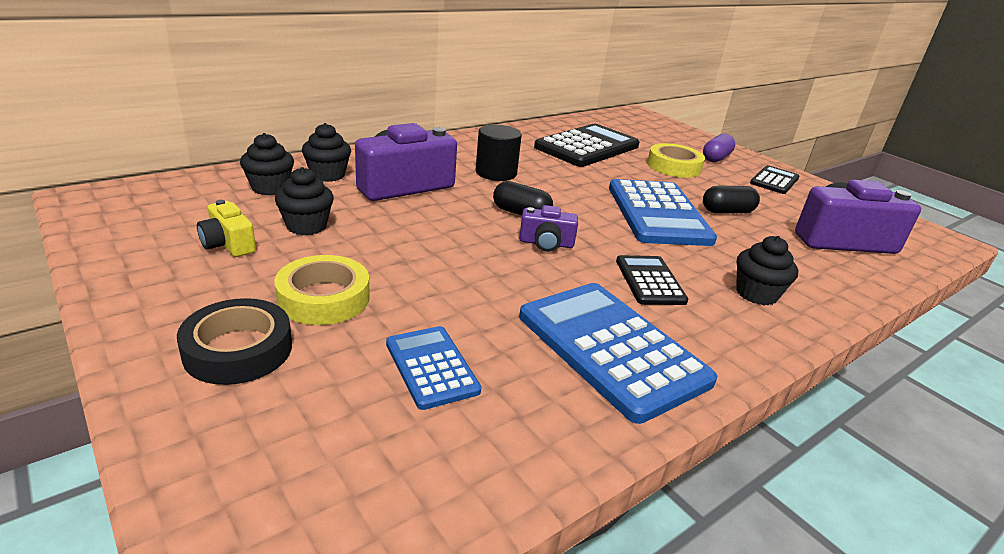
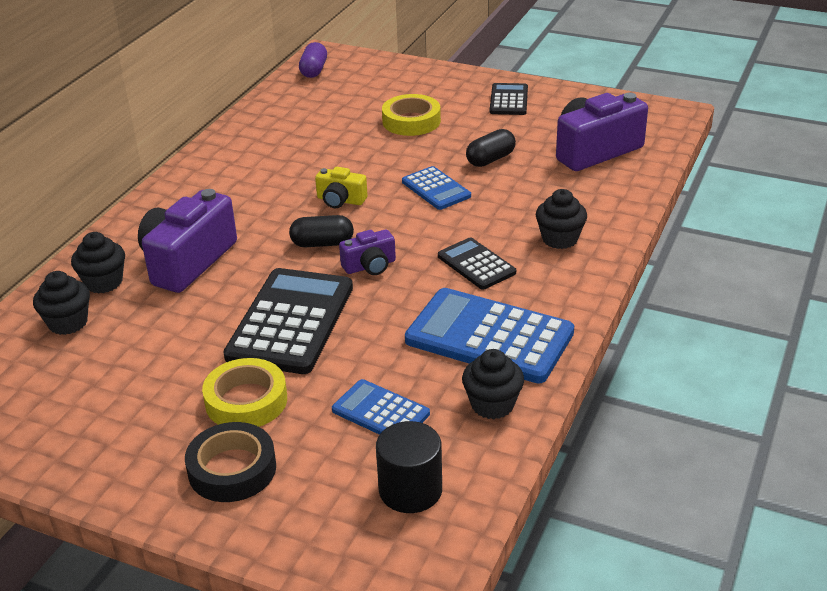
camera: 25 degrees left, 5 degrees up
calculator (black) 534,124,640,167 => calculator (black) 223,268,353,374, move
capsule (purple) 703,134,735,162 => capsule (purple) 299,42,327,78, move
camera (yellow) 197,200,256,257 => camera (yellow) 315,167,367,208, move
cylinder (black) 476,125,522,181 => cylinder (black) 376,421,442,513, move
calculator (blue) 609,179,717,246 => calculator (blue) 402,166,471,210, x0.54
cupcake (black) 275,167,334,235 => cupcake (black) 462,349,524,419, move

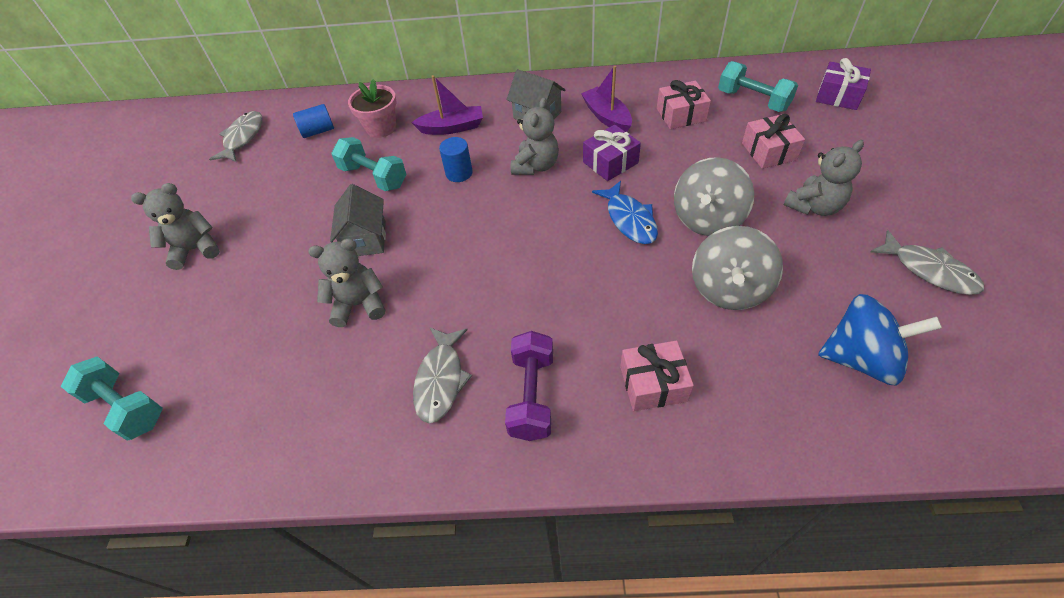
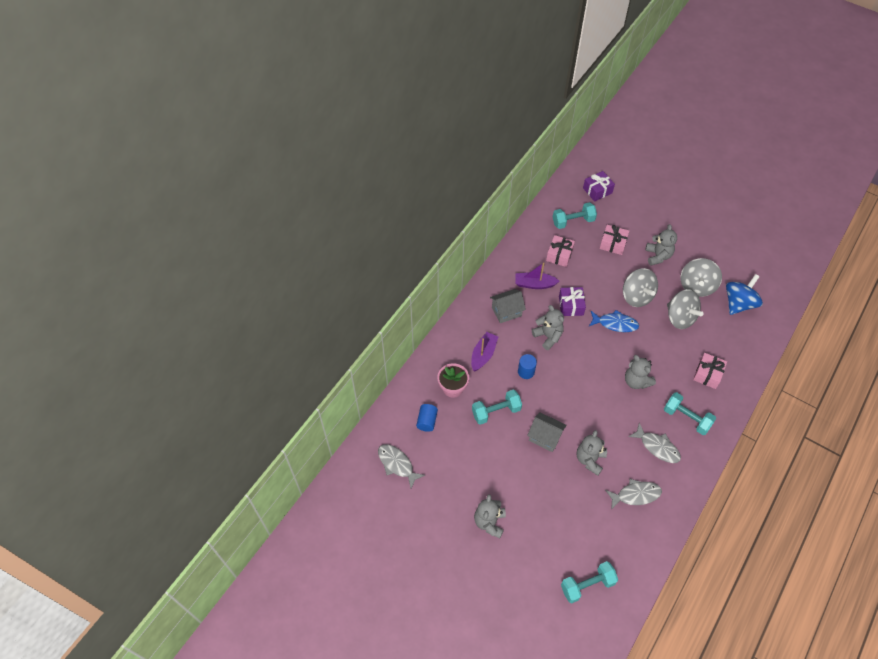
camera: 60 degrees left, 5 degrees up
fish (grey) 870,230,984,295 => fish (grey) 605,479,662,510, move
nothing => teddy bear (grey) 625,355,656,389
dumbbell (purple) 505,331,553,441 => dumbbell (turquoise) 664,392,716,435
nothing => spinning top (grey) 681,258,722,297

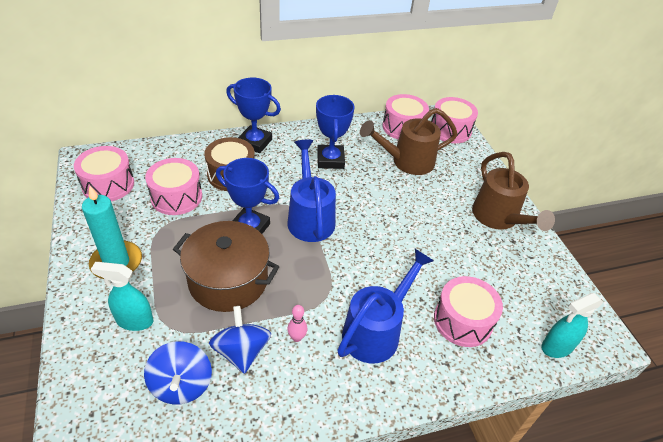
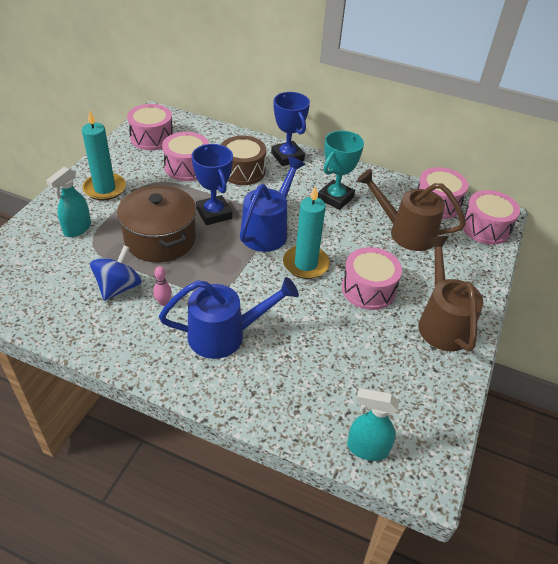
camera: 40 degrees right, 0 degrees up
spray bottle (turquoise) 91,262,154,331 => spray bottle (turquoise) 46,167,91,237, 105 degrees counterclockwise
nothing => candle (turquoise) 283,186,330,279
trophy (blue) 316,95,355,169 => trophy (turquoise) 318,131,364,210
drum (pink) 434,276,503,347 => drum (pink) 342,247,402,310, move
watering can (brown) 472,152,555,231 => watering can (brown) 418,236,483,352, 150 degrees clockwise
spinning top (blue) 144,341,212,405 => nothing

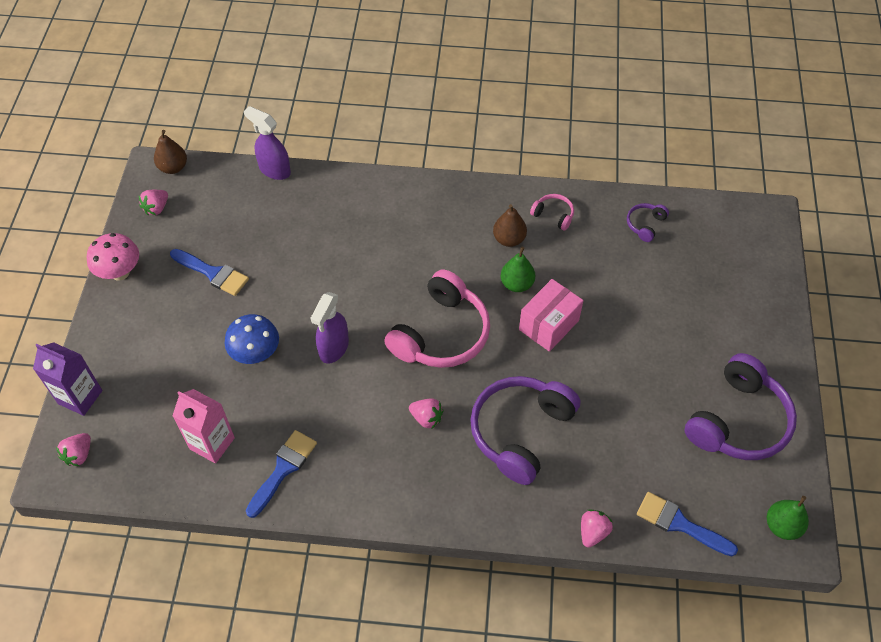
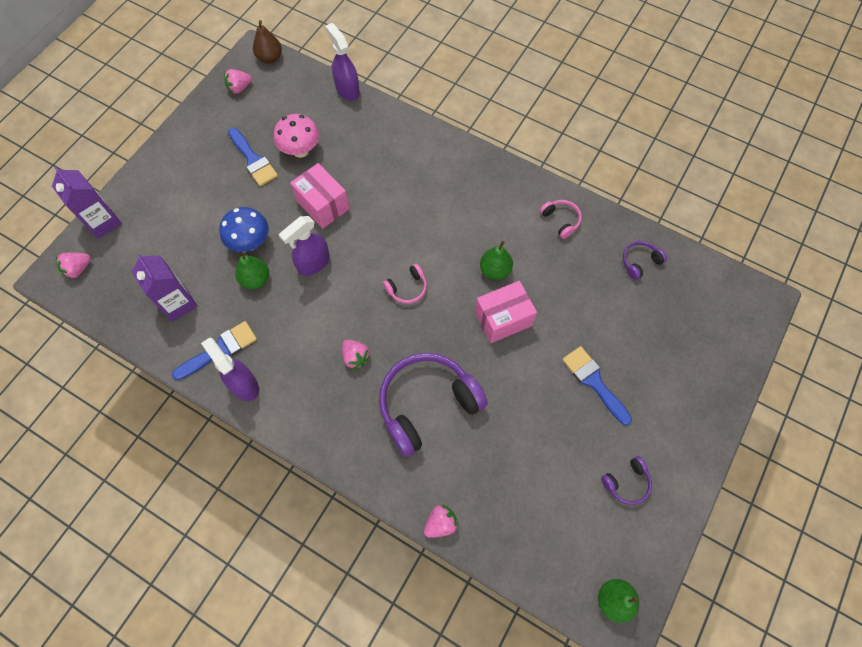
camera: 25 degrees right, 10 degrees up
carton (pink) 173,389,235,464 => carton (purple) 132,254,198,322
nothing => spray bottle (purple) 201,337,259,401
nothing => pear (green) 235,251,269,289
mushroom (pink) 87,233,139,281 => mushroom (pink) 274,114,319,158, move
nothing => box (pink) 290,163,350,229
headphones (pink) 384,270,490,368 => headphones (pink) 383,264,427,304, x0.45
brush (blue) 637,492,738,556 => brush (blue) 562,346,632,425, move
headphones (purple) 684,353,797,460 => headphones (purple) 601,456,652,505, x0.45
pear (brown) 493,204,527,247 => nothing

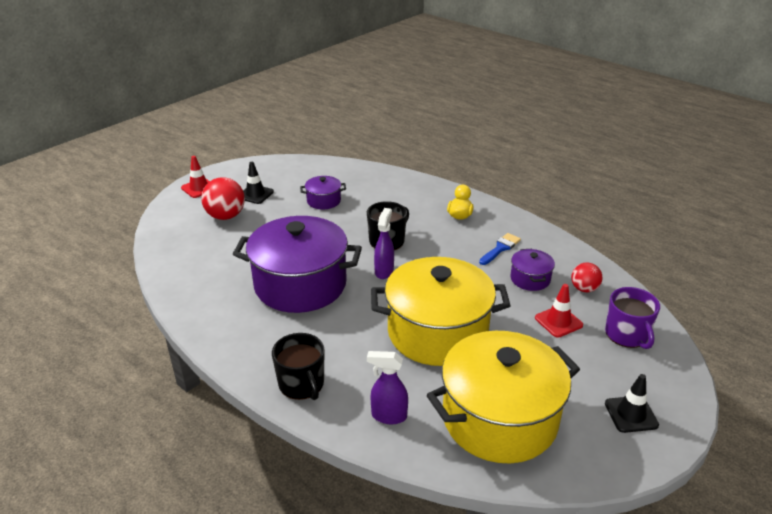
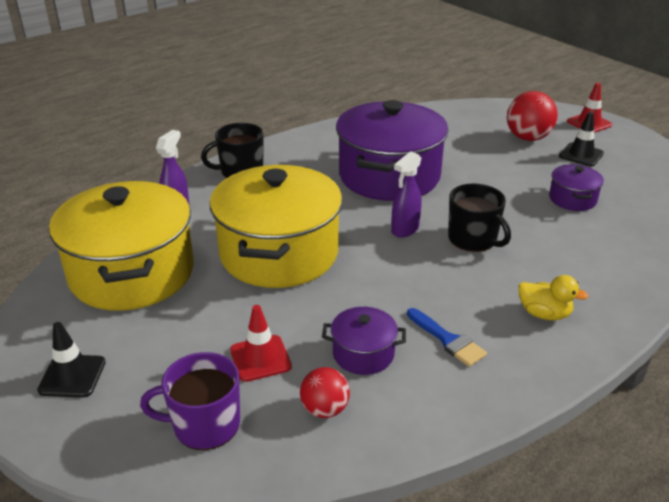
camera: 100 degrees right, 0 degrees up
spray bottle (purple) 374,208,394,279 => spray bottle (purple) 391,151,421,238, 105 degrees clockwise

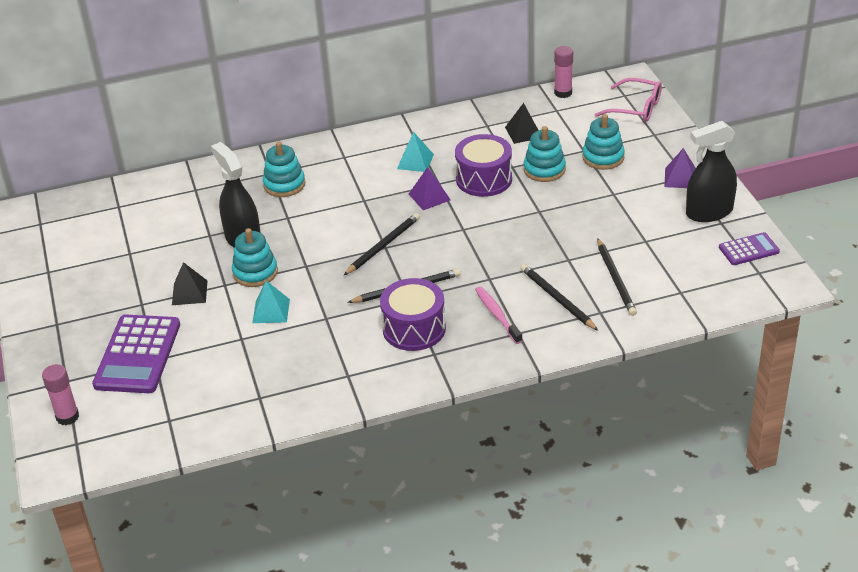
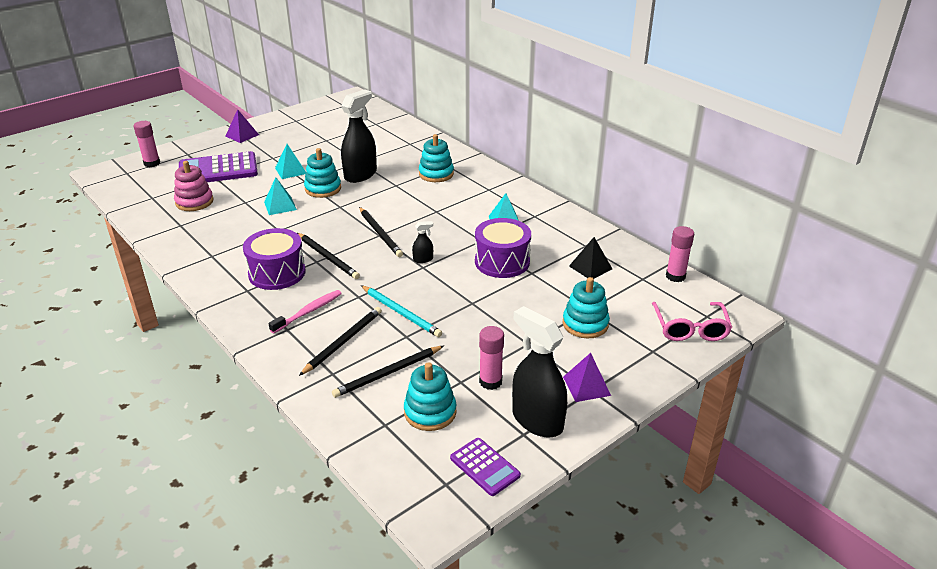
camera: 65 degrees right, 5 degrees down
nothing => stacking toy (pink) 174,161,214,211
pyramid (purple) 409,167,451,210 => pyramid (purple) 226,109,259,143, move
pyramid (black) 172,262,208,305 => pyramid (turquoise) 275,144,306,179
pencil (black) 344,213,420,275 => pencil (black) 359,207,403,257, 45 degrees clockwise
nothing => pencil (turquoise) 361,285,442,337
stacking toy (turquoise) 524,126,566,182 => stacking toy (turquoise) 404,362,457,431, move
nothing => spray bottle (black) 412,221,433,263
nothing => glue stick (pink) 479,326,504,390

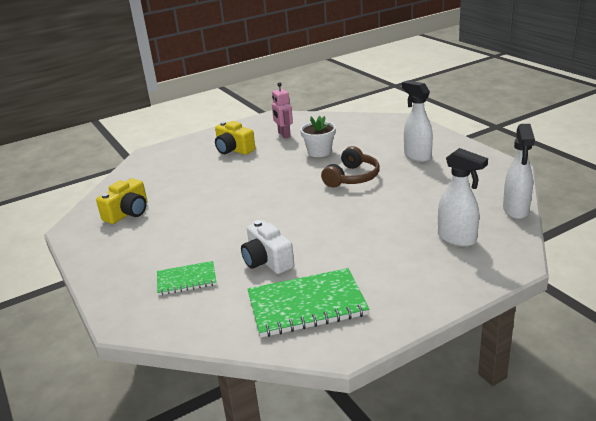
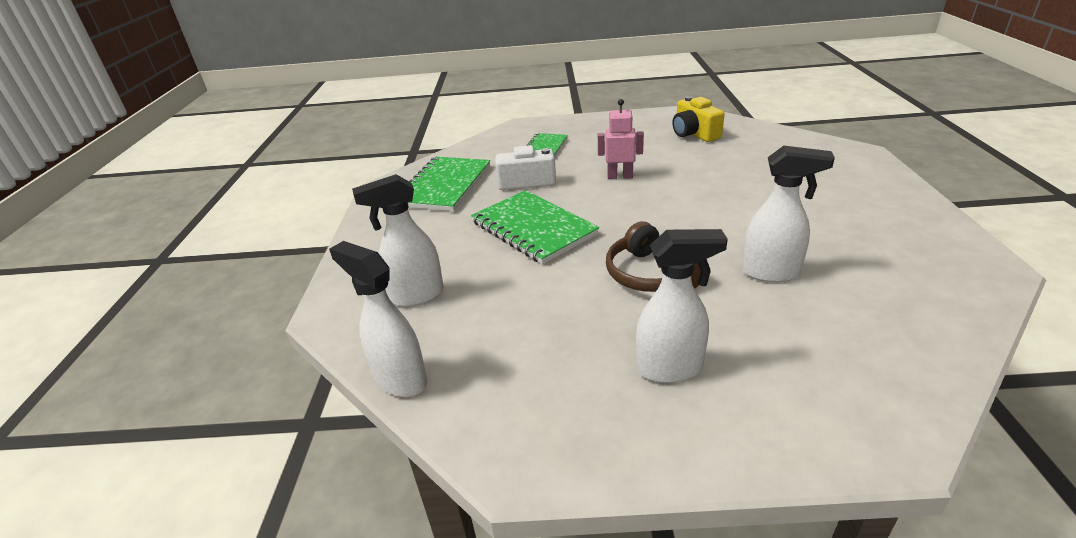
camera: 120 degrees right, 5 degrees up
nothing => notebook (green) 471,190,599,264
robot (pink) 272,82,293,138 => robot (pink) 598,99,644,179, move
flower pot (white) 300,116,336,157 => spray bottle (white) 741,146,835,283
camera (yellow) 215,121,255,155 => nothing

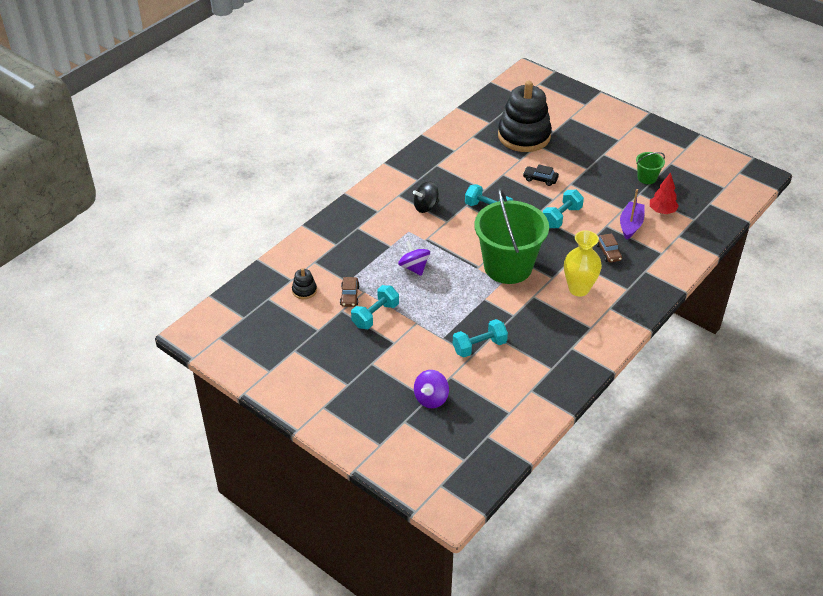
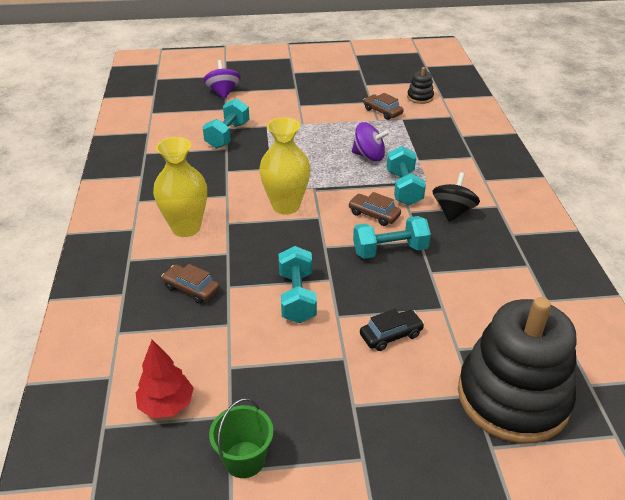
camera: 135 degrees right, 5 degrees down
bucket (green) 474,188,549,284 => vase (yellow) 259,117,311,215
nothing => car (brown) 348,192,401,226
dumbbell (turquoise) 351,285,399,329 => dumbbell (turquoise) 387,146,426,205, move
boat (purple) 620,189,645,240 => nothing

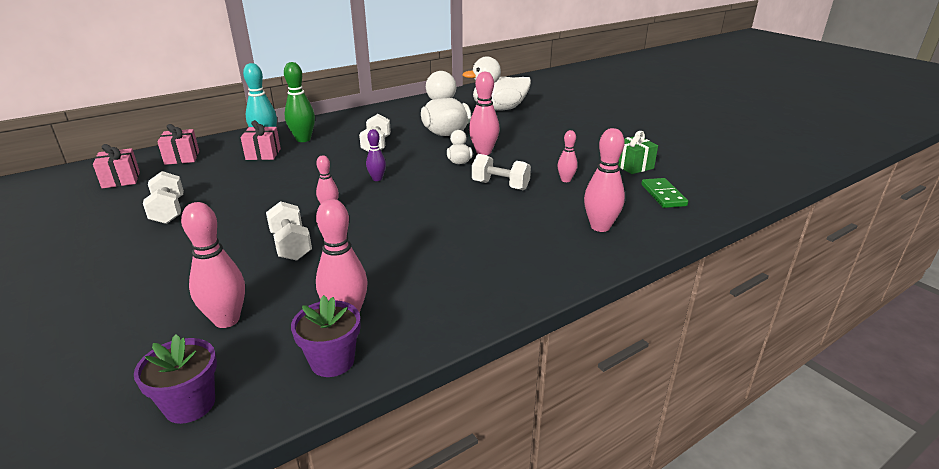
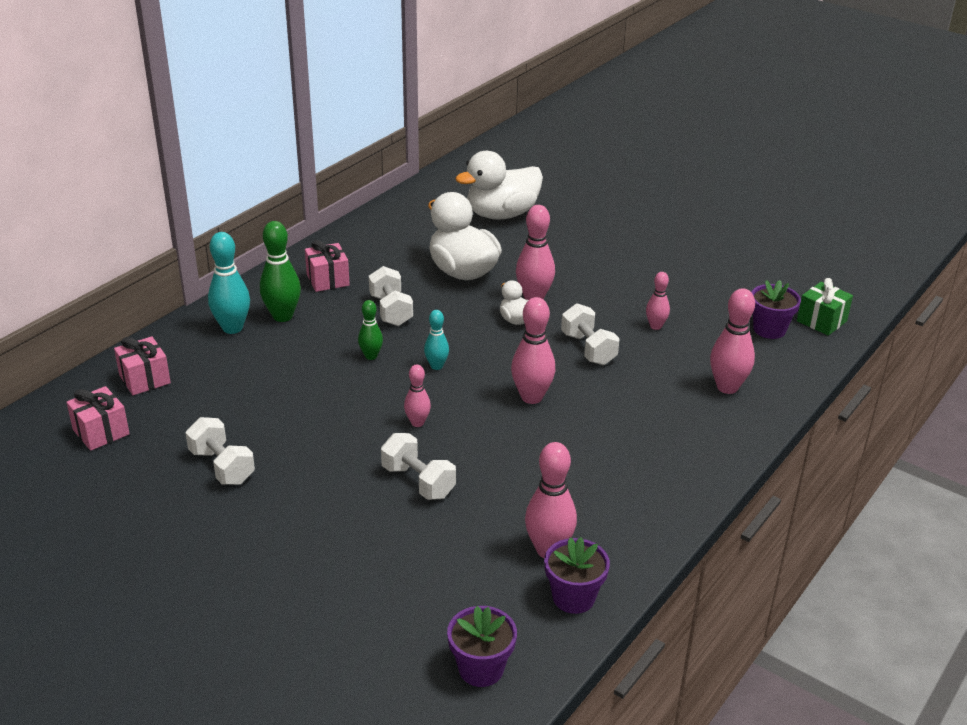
camera: 20 degrees left, 5 degrees up
gift (pink) 241,120,281,160 => gift (pink) 305,240,350,292, move
nothing => bowling pin (green) 358,300,383,360
bowling pin (purple) 366,129,386,181 => bowling pin (turquoise) 424,310,449,370
bowling pin (pink) 181,202,245,328 => bowling pin (pink) 511,297,555,404, move
dumbbell (white) 472,154,531,191 => dumbbell (white) 561,303,620,365, 60 degrees clockwise
domino (green) 641,178,688,208 => flower pot (purple) 751,280,801,339
gift (green) 618,131,658,174 => gift (green) 797,278,853,336, move

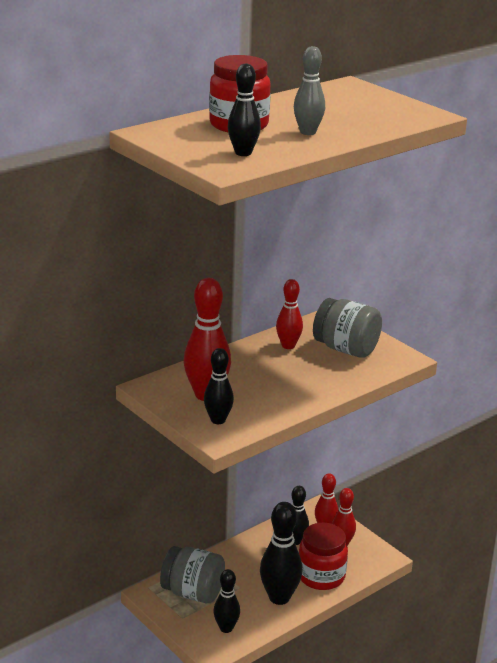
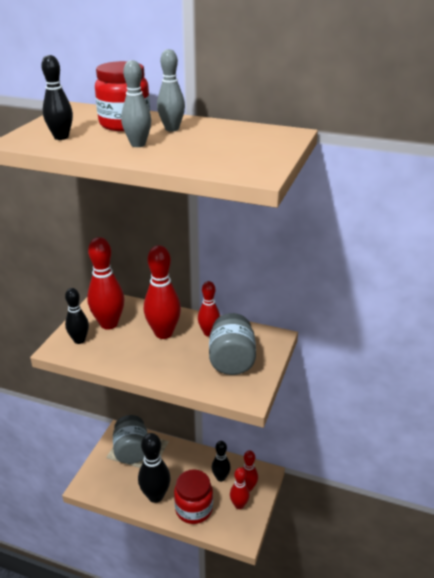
camera: 60 degrees right, 5 degrees up
nothing => bowling pin (red) 144,245,181,339
nothing => bowling pin (grey) 157,49,185,132
bowling pin (black) 213,569,240,633 => nothing

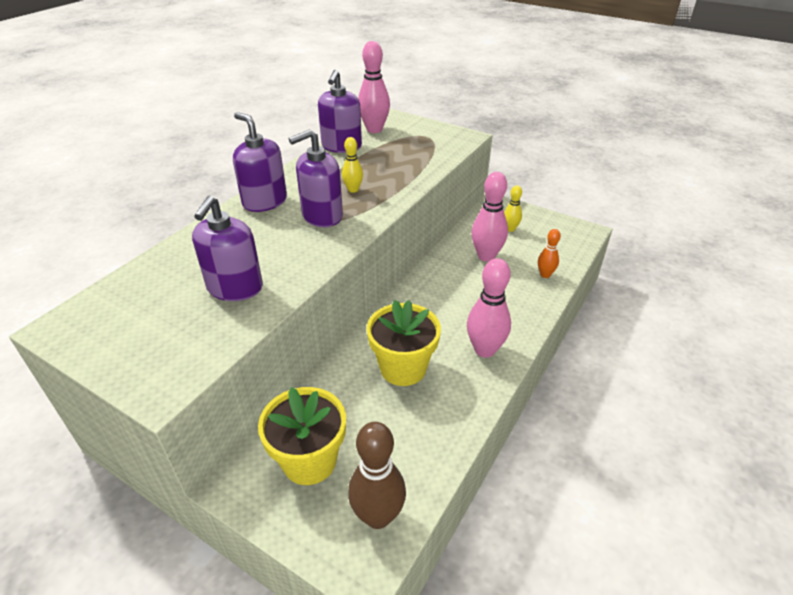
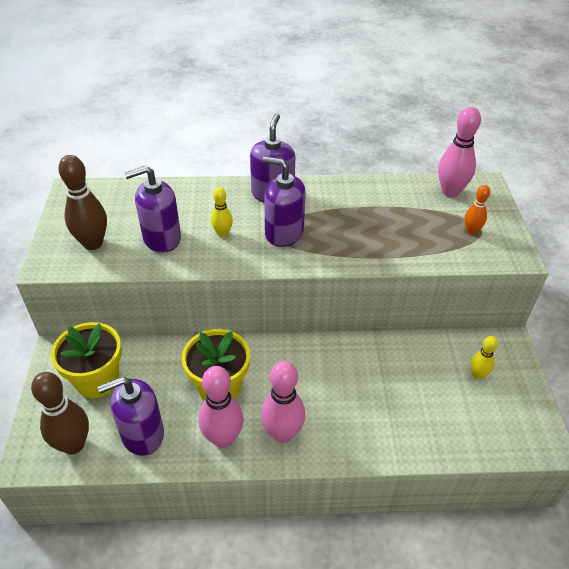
camera: 55 degrees right, 5 degrees up
nothing => bowling pin (brown) 58,155,107,250
soap dispenser (purple) 318,70,362,153 => soap dispenser (purple) 97,377,164,456, move
bowling pin (pink) 471,172,508,262 => bowling pin (pink) 198,366,243,448, move
bowling pin (yellow) 342,137,363,193 => bowling pin (yellow) 211,187,233,237, move
bowling pin (orange) 538,229,561,278 => bowling pin (orange) 464,185,490,235, move

